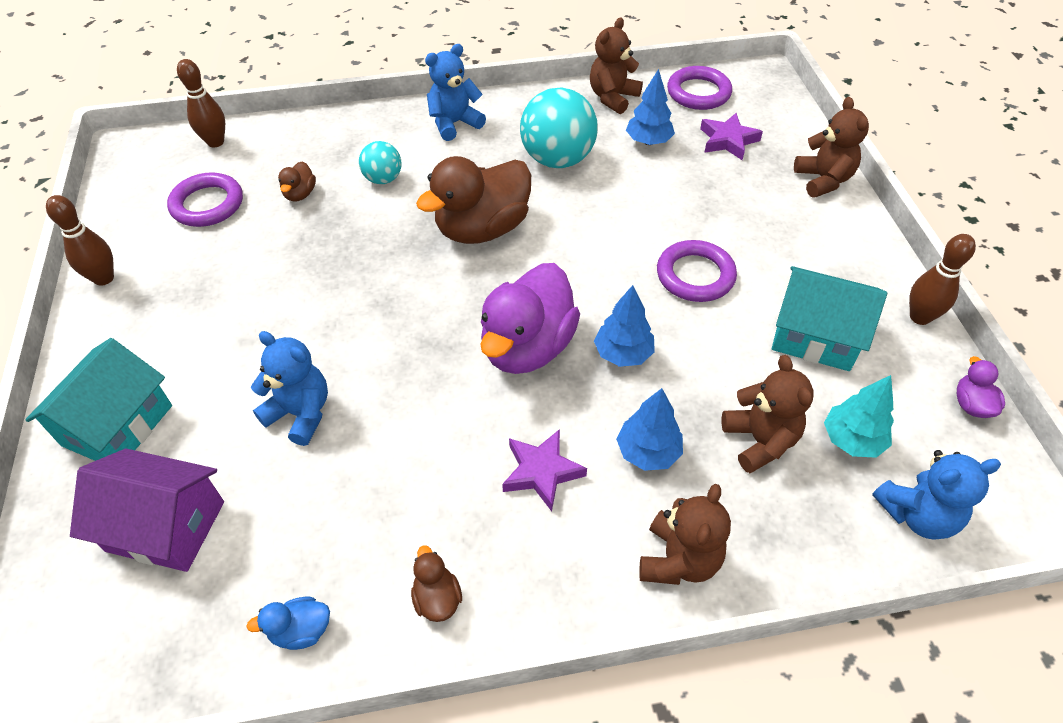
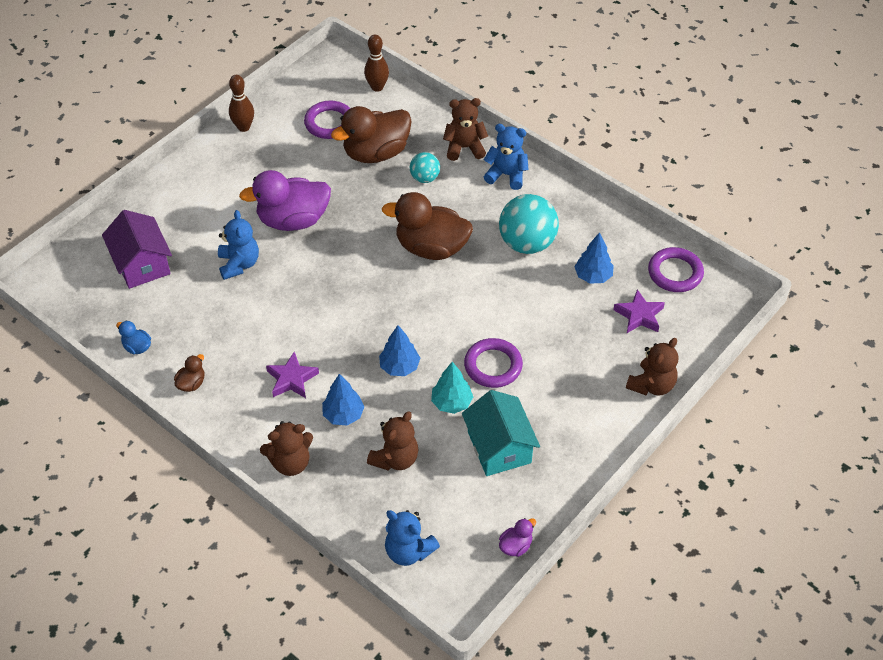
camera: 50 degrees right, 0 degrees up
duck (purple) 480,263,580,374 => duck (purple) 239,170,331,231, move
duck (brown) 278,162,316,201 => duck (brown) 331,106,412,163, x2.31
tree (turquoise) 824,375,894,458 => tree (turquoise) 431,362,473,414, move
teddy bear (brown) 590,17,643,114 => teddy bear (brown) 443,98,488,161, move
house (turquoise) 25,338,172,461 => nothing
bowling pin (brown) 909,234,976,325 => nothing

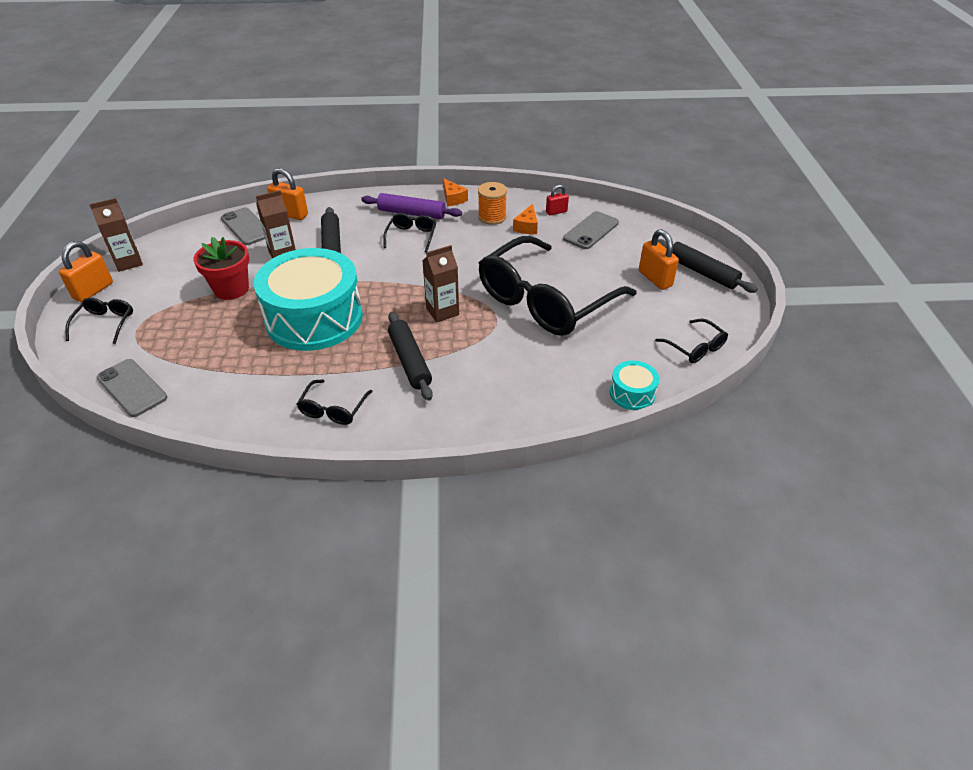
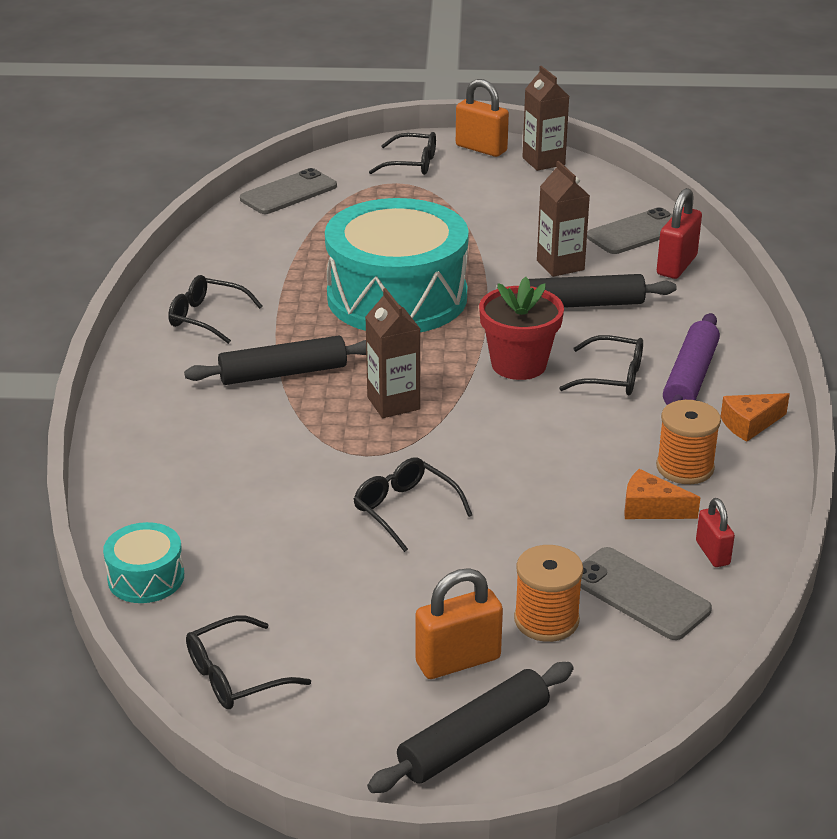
camera: 95 degrees right, 10 degrees down
glasses (black) 479,236,636,336 => glasses (black) 353,457,472,552, x0.41
flower pot (red) 193,237,249,300 => flower pot (red) 479,277,564,380, move
nothing => spool (orange) 514,545,583,642
padlock (orange) 267,168,308,220 => padlock (red) 657,188,702,279

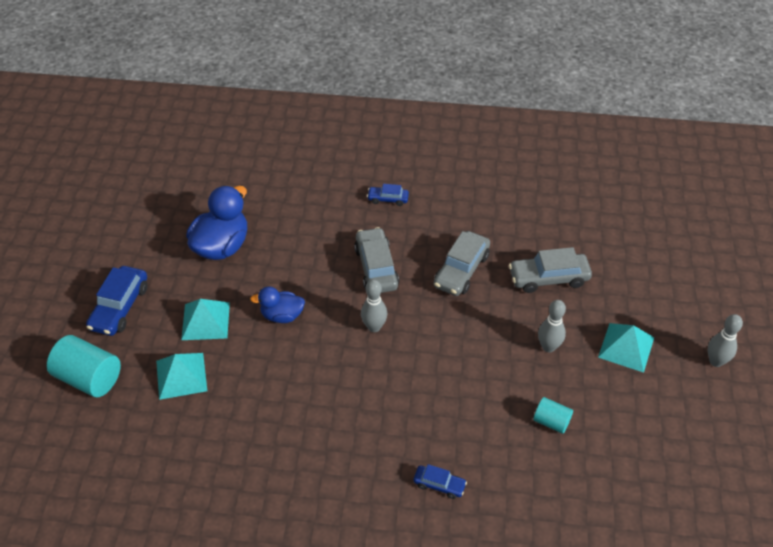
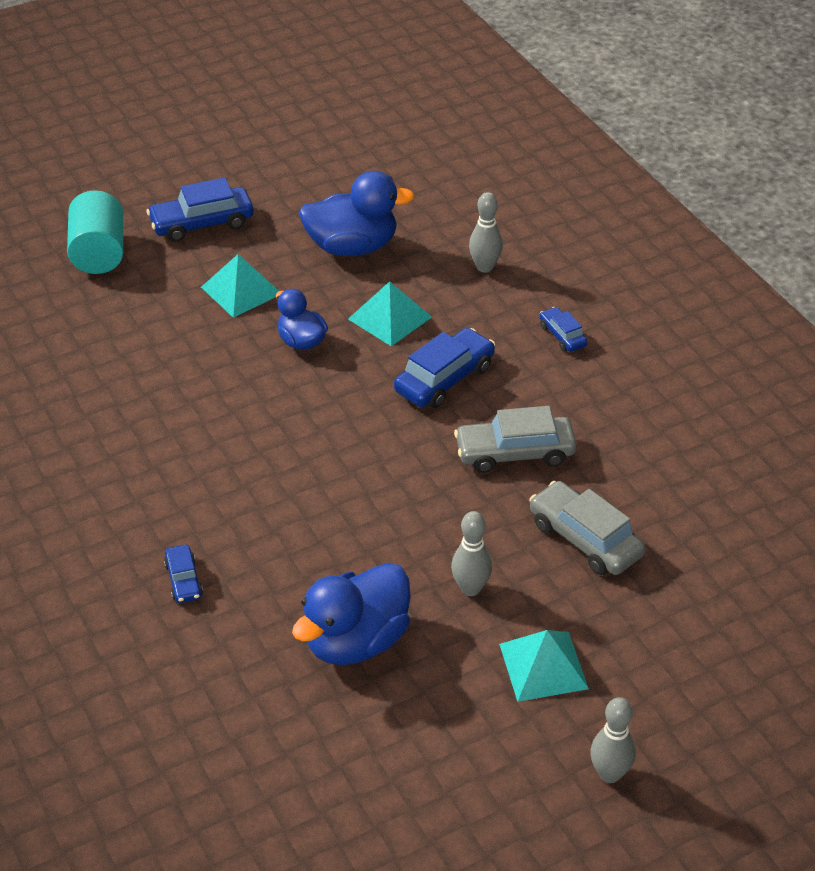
camera: 55 degrees right, 5 degrees down
cylinder (turquoise) 533,397,573,434 => duck (blue) 292,563,411,665
pyramid (turquoise) 156,353,207,400 => pyramid (turquoise) 348,281,432,346, move
car (grey) 354,227,399,293 => car (blue) 394,328,495,408
bowling pin (grey) 361,279,387,332 => bowling pin (grey) 469,192,503,273, move

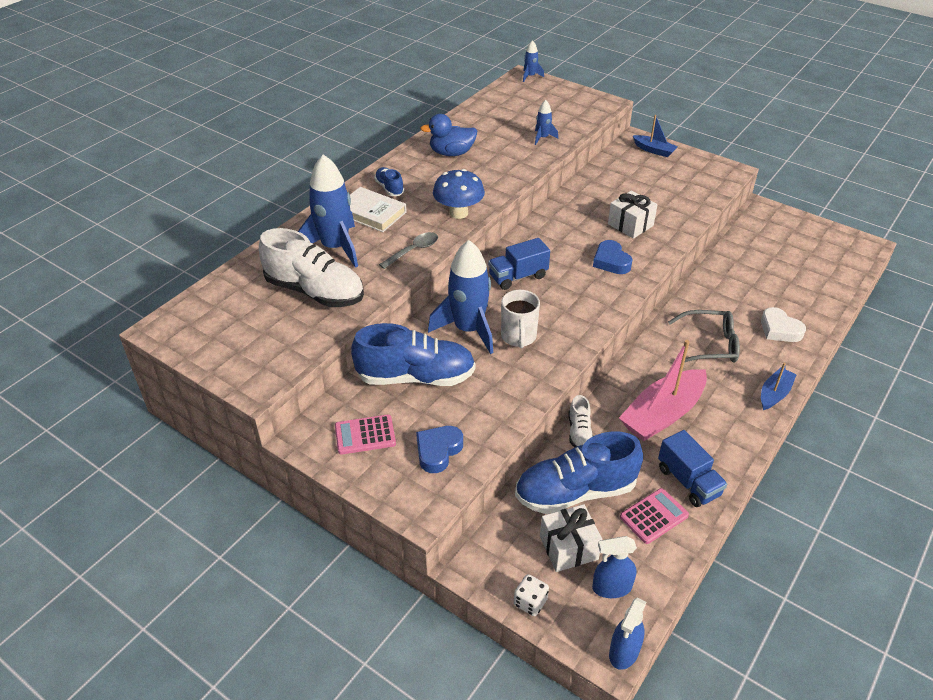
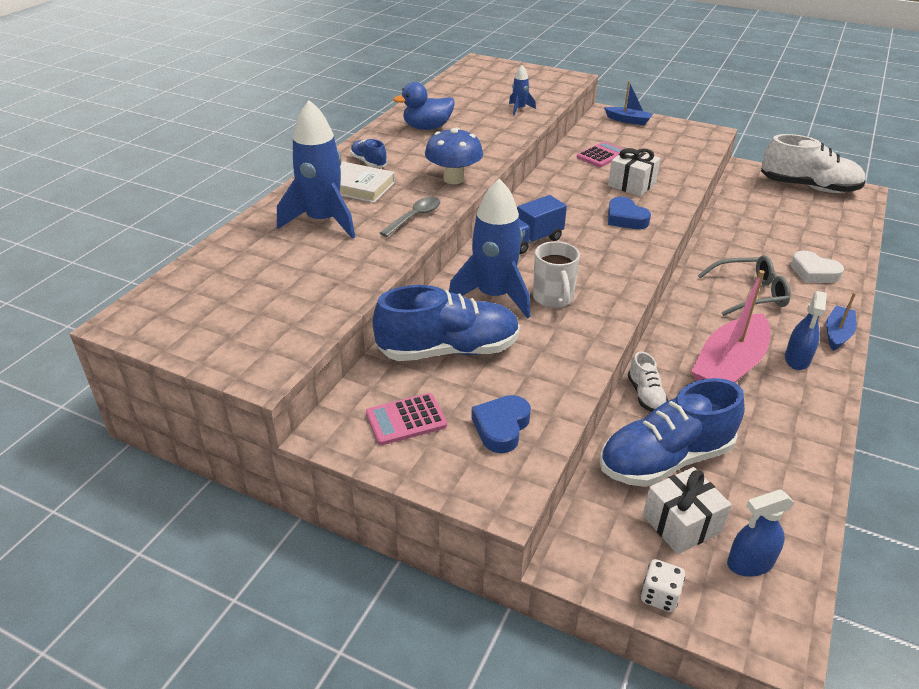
camera: 10 degrees left, 5 degrees down
calculator (pink) 620,488,689,544 => calculator (pink) 577,141,623,167, move
shoe (white) 259,228,364,307 => shoe (white) 761,134,866,193, move
spray bottle (blue) 609,598,646,670 => spray bottle (blue) 785,291,827,370, move
rocket (blue) 523,40,544,82 => nothing
truck (blue) 658,430,727,507 => nothing

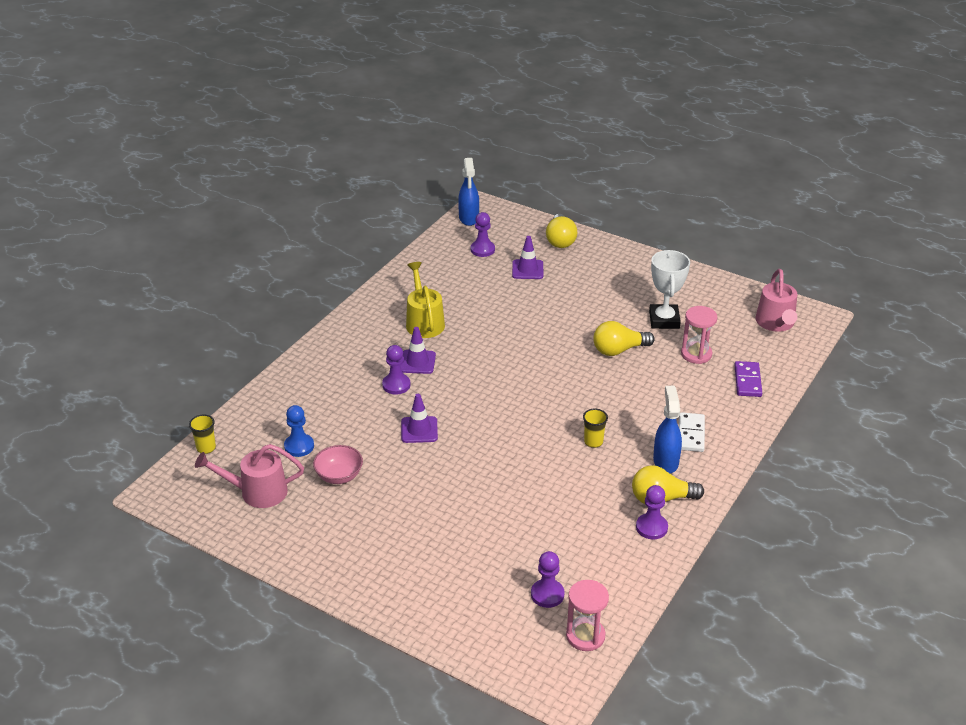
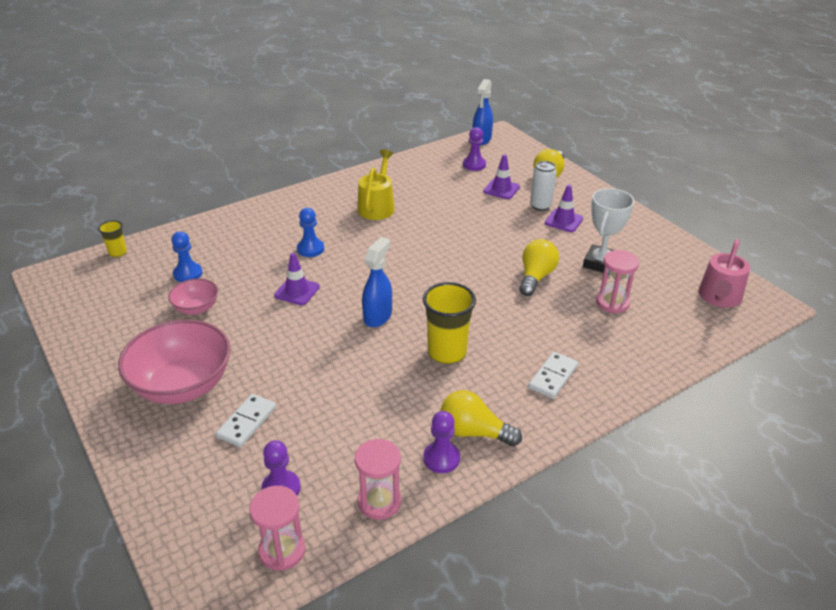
camera: 25 degrees right, 0 degrees up
nothing => bowl (pink) 118,320,231,404
nothing => domino (white) 216,394,276,447
pawn (purple) 382,345,411,395 => pawn (blue) 297,208,324,257
nothing => hourglass (pink) 355,439,401,520
spray bottle (blue) 653,386,682,473 => spray bottle (blue) 362,237,392,327, move
cup (yellow) 583,408,608,448 => cup (yellow) 423,282,476,364, x1.90
light bulb (yellow) 593,321,655,356 => light bulb (yellow) 519,239,559,296, 105 degrees clockwise
nothing => can (white) 530,161,557,211
traffic cone (purple) 401,327,436,374 => traffic cone (purple) 545,185,583,232, move
watering can (pink) 195,444,304,508 => nothing
domino (purple) 734,361,762,397 => nothing

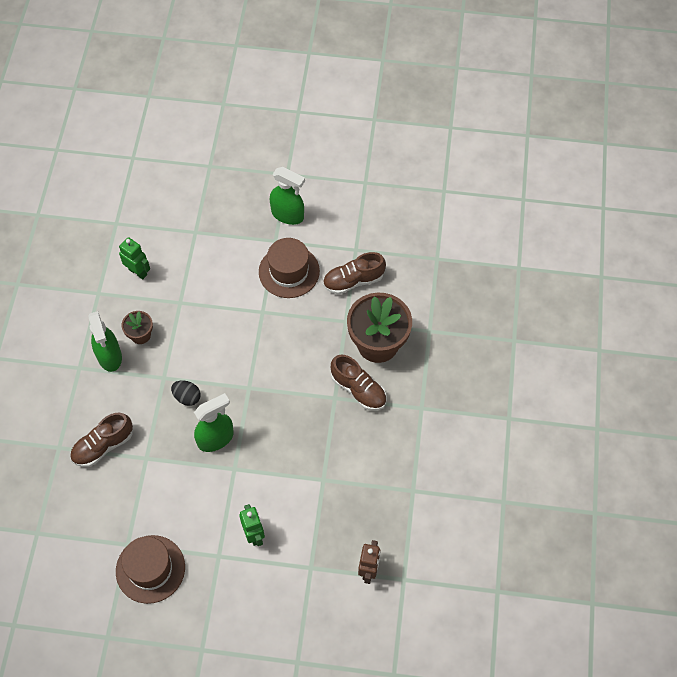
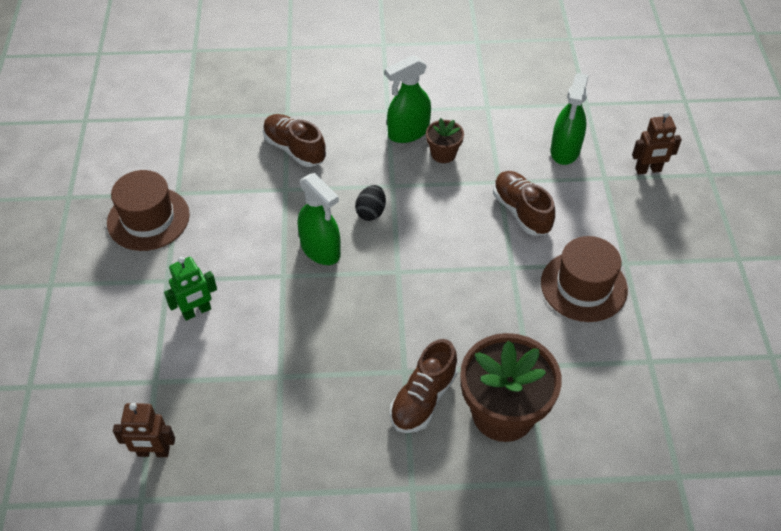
camera: 80 degrees right, 10 degrees down
shoe (brown) 323,252,386,294 => shoe (brown) 493,171,555,236, move
spray bottle (green) 270,167,305,225 => spray bottle (green) 551,73,588,165, move
nothing => robot (brown) 632,112,682,175
robot (green) 119,237,150,279 => nothing

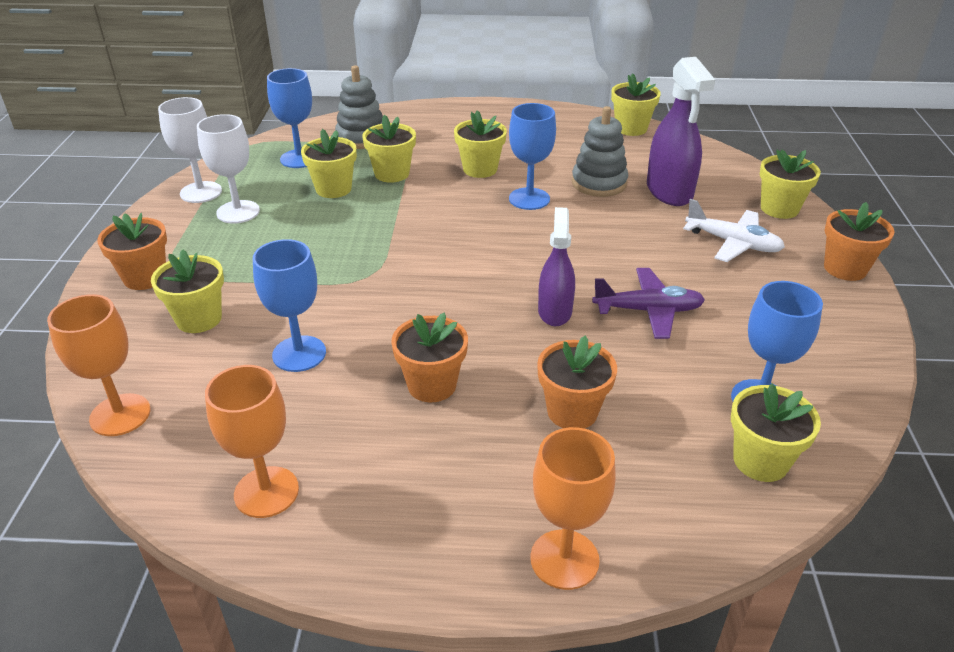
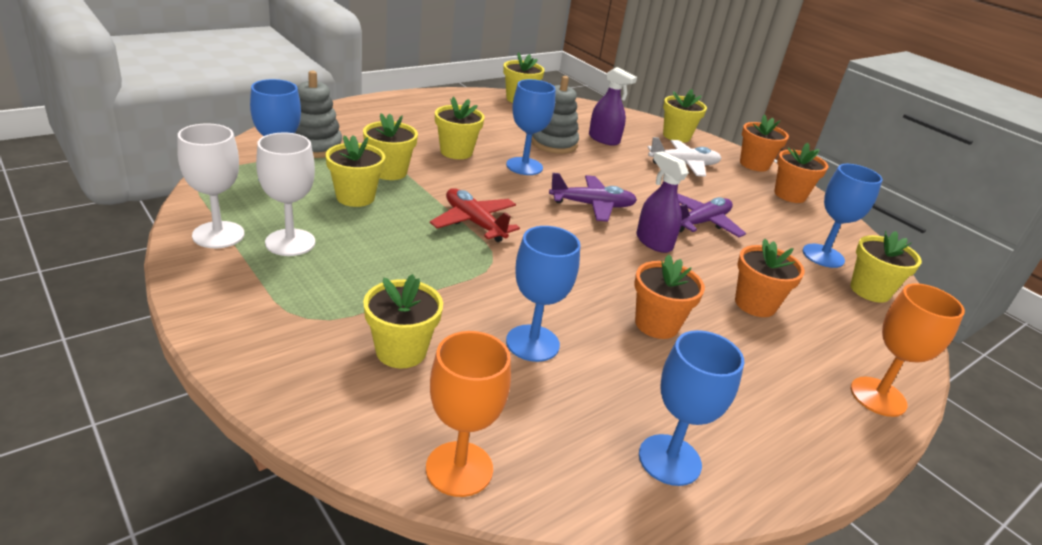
camera: 45 degrees left, 5 degrees down
nothing => plane (red) 430,188,520,242
nothing => plane (purple) 549,173,637,222
spray bottle (purple) 647,57,715,206 => spray bottle (purple) 589,67,637,146, x0.66
goblet (orange) 205,365,299,518 => goblet (blue) 639,330,744,486
flower pot (orange) 97,213,167,290 => flower pot (orange) 774,143,828,203, move

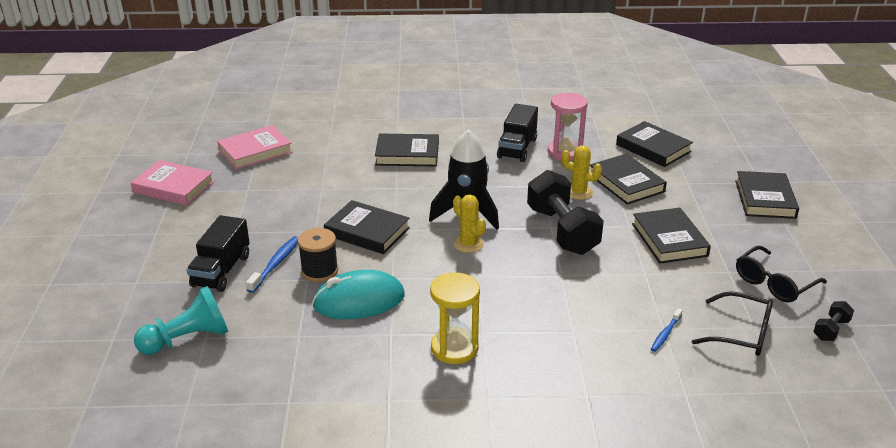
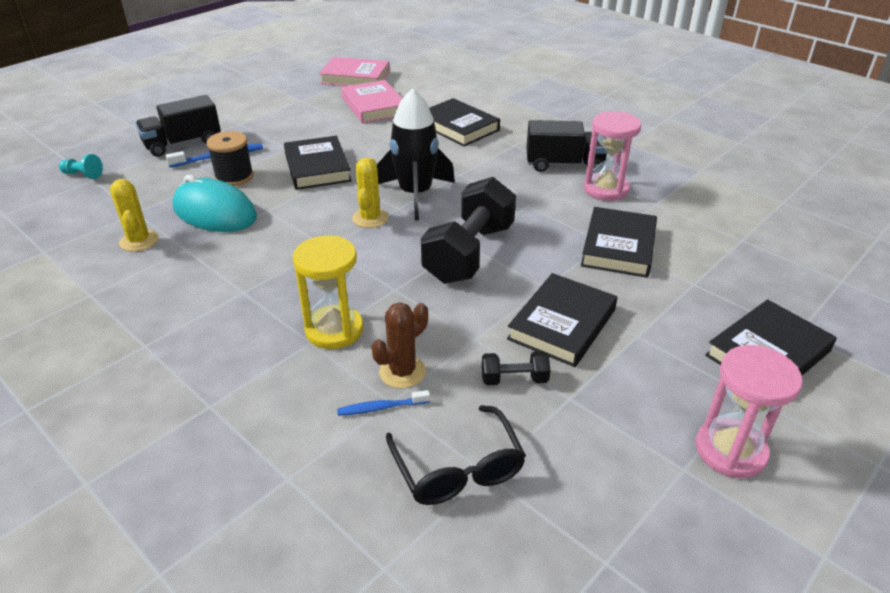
camera: 45 degrees right, 5 degrees up
pawn (turquoise) 134,286,228,355 => pawn (turquoise) 59,154,103,179, x0.52
cactus (yellow) 561,145,602,200 => cactus (yellow) 110,179,159,252, move
hourglass (yellow) 430,272,480,364 => hourglass (yellow) 293,236,363,349, move
book (pink) 131,160,214,205 => book (pink) 341,80,403,124, move
nothing => cactus (brown) 371,302,428,389
dumbbell (black) 813,301,854,341 => dumbbell (black) 482,351,550,385, move
truck (black) 497,104,538,162 => truck (black) 526,120,608,172, 150 degrees counterclockwise
nothing => hourglass (pink) 696,345,803,478
book (black) 616,121,693,167 => nothing
glasses (black) 736,246,827,302 => nothing

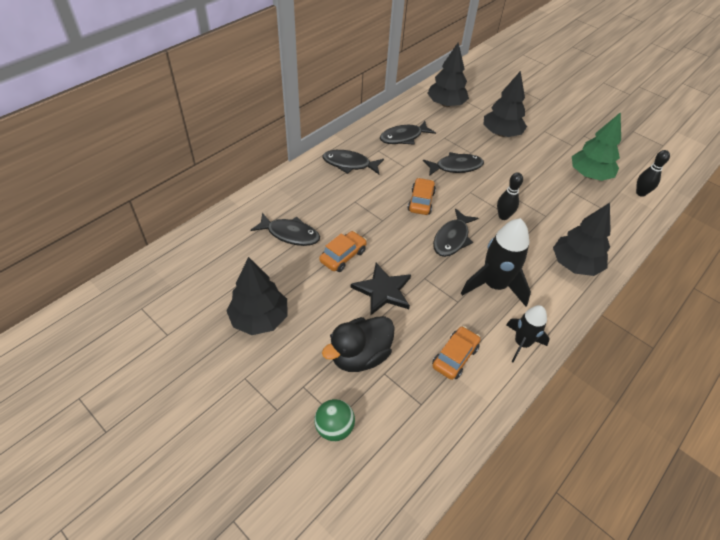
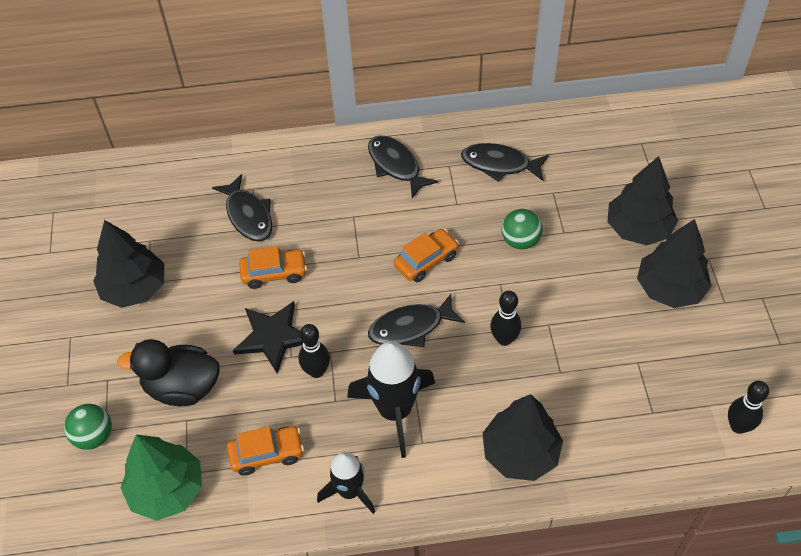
camera: 45 degrees right, 5 degrees up
tree (green) 572,112,621,181 => tree (green) 121,434,202,521, move
nothing => bowling pin (black) 299,324,330,378
fish (black) 423,152,484,176 => ball (green) 502,209,542,249
tree (black) 427,42,469,107 => tree (black) 637,219,712,308, move

